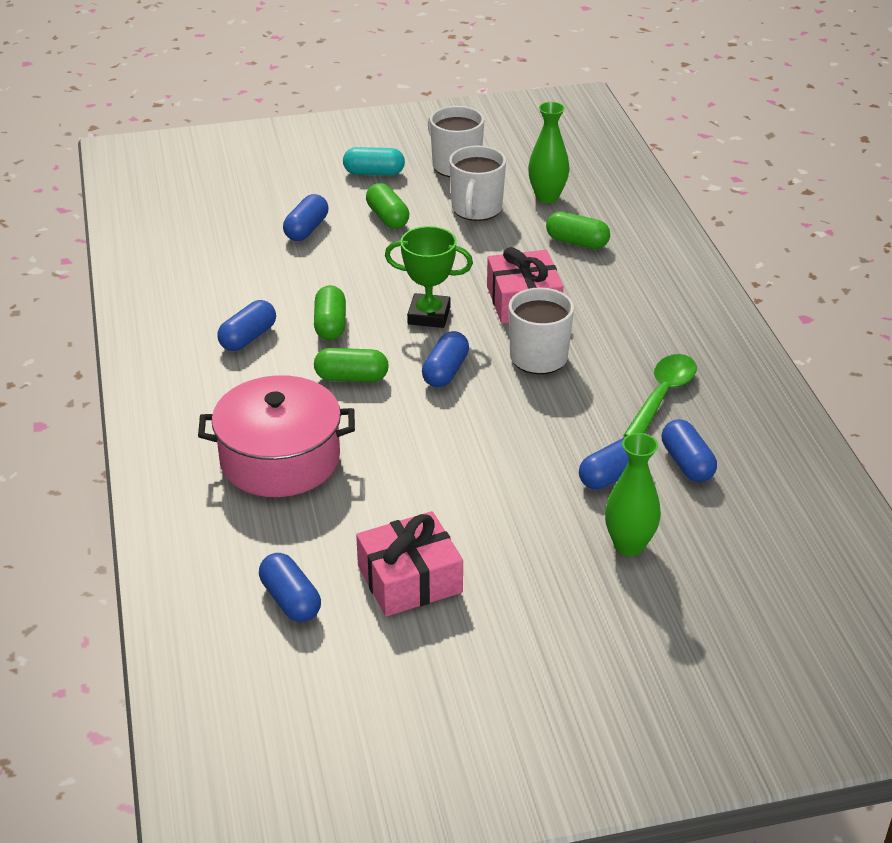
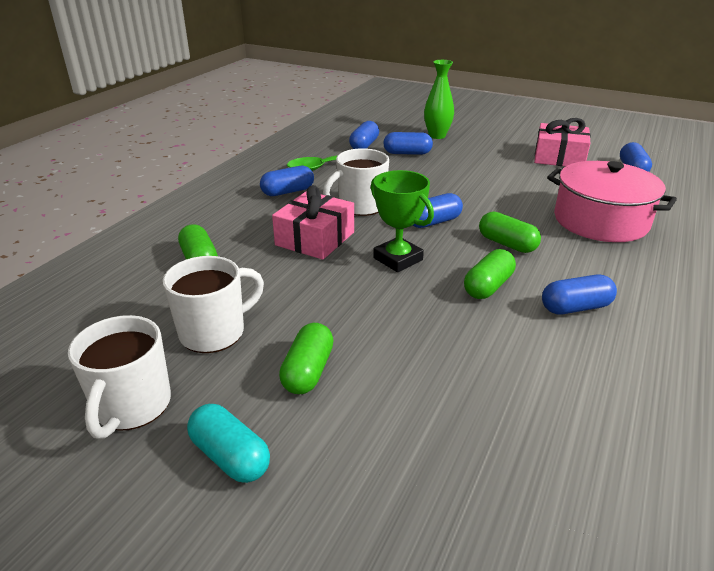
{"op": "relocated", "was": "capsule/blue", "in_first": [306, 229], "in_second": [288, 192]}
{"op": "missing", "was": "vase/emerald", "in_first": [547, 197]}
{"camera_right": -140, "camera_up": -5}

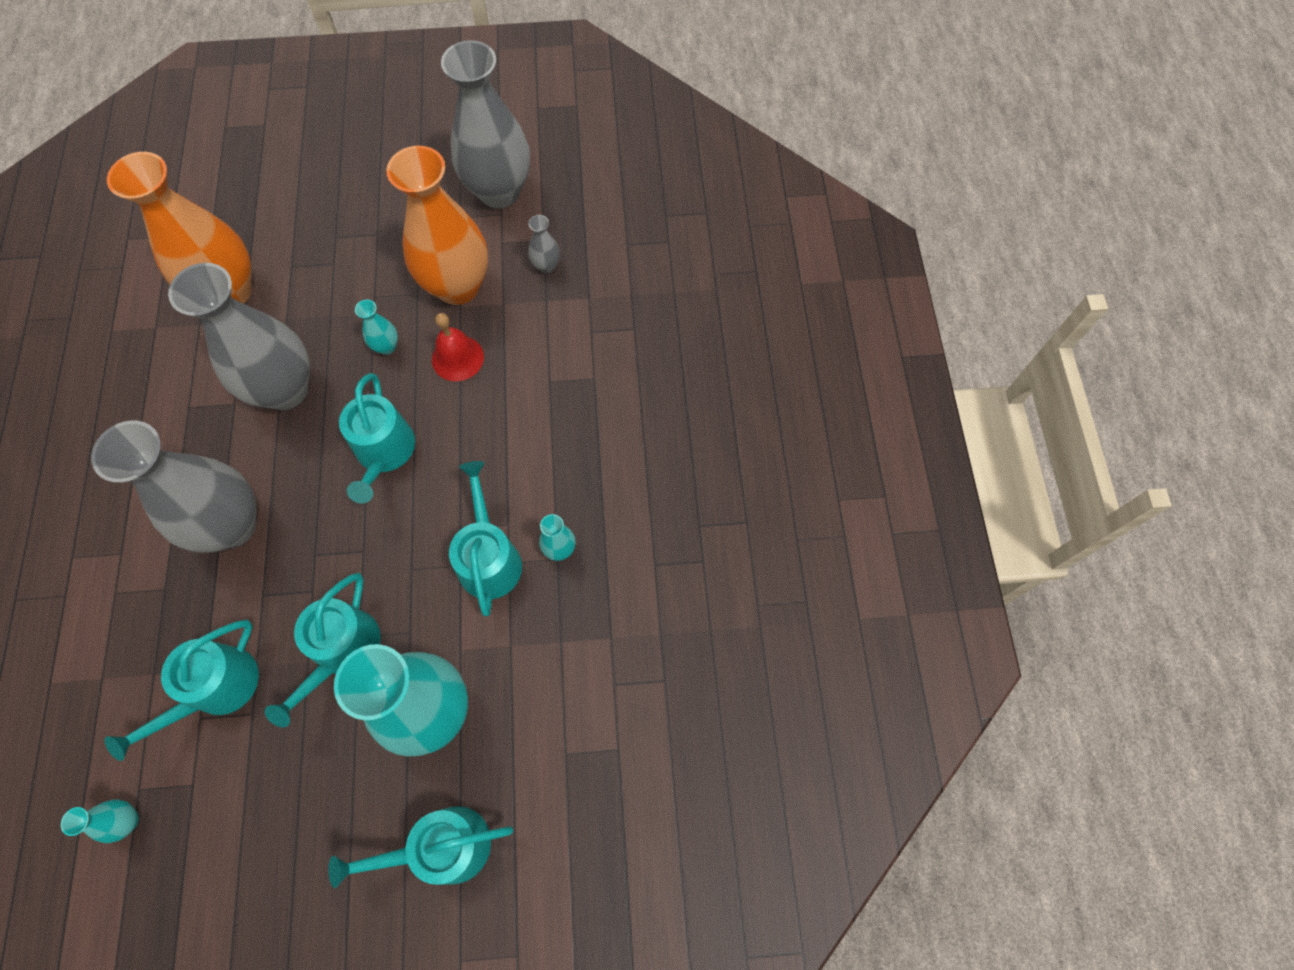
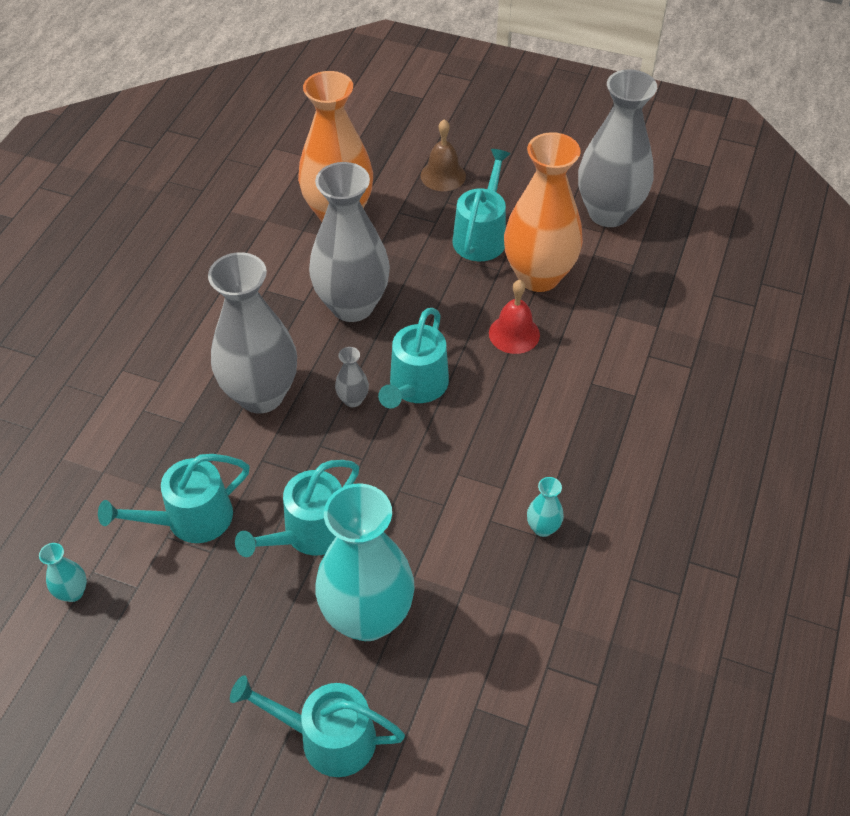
{"op": "missing", "was": "vase/teal", "in_first": [386, 347]}
{"op": "relocated", "was": "sprinkling can/teal", "in_first": [489, 558], "in_second": [481, 236]}
{"op": "relocated", "was": "vase/gray", "in_first": [546, 266], "in_second": [353, 400]}
{"op": "appeared", "now": "school bell/russet", "in_second": [443, 175]}
{"camera_right": 25, "camera_up": -15}

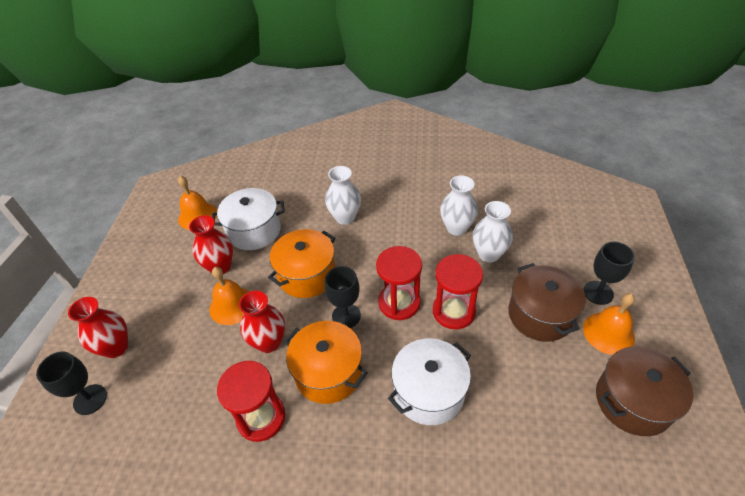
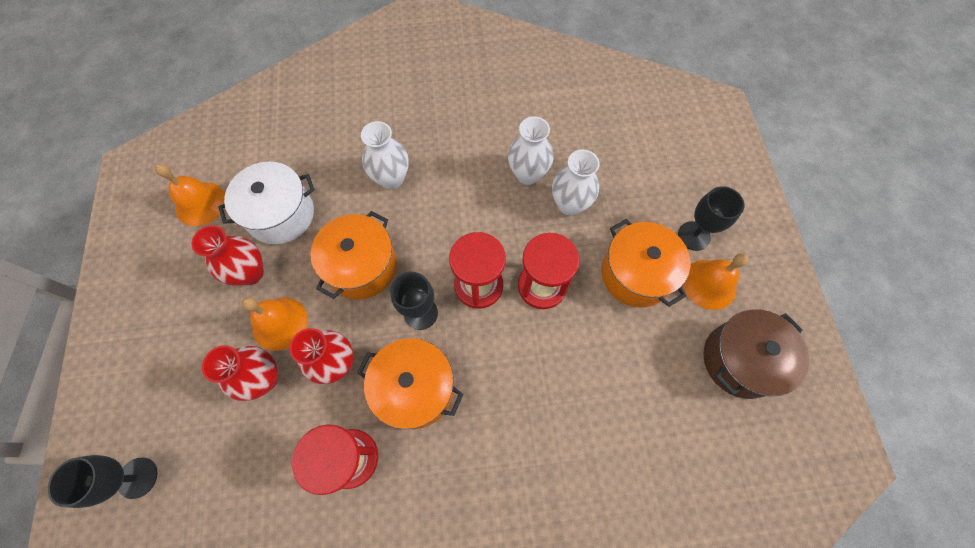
{"op": "relocated", "was": "vase/scarlet", "in_first": [116, 347], "in_second": [264, 378]}
{"op": "missing", "was": "pot/pure white", "in_first": [429, 392]}
{"op": "colour", "was": "pot/russet", "now": "pot/orange-coloured", "in_first": [540, 315], "in_second": [636, 274]}
{"camera_right": -15, "camera_up": 20}

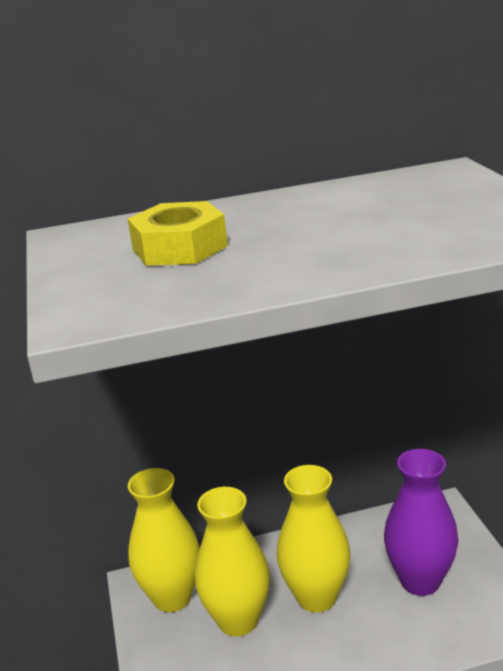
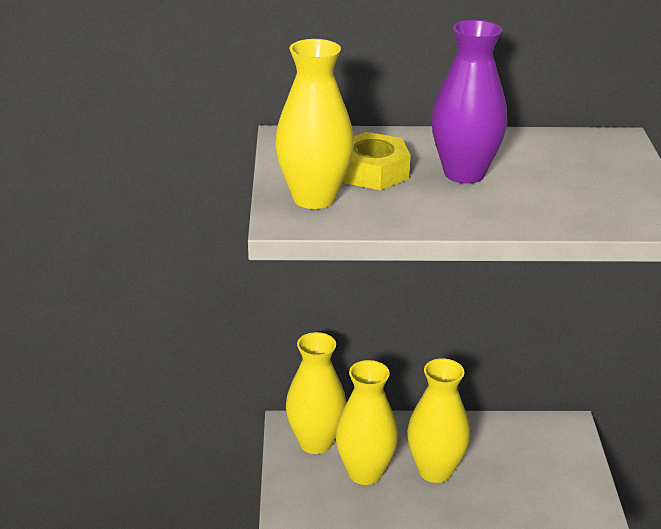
{"op": "relocated", "was": "vase/violet", "in_first": [420, 581], "in_second": [464, 173]}
{"op": "appeared", "now": "vase/golden", "in_second": [314, 198]}
{"camera_right": 10, "camera_up": 5}

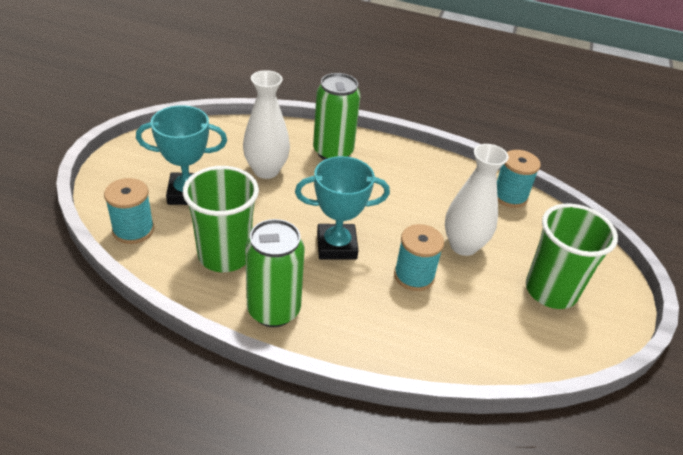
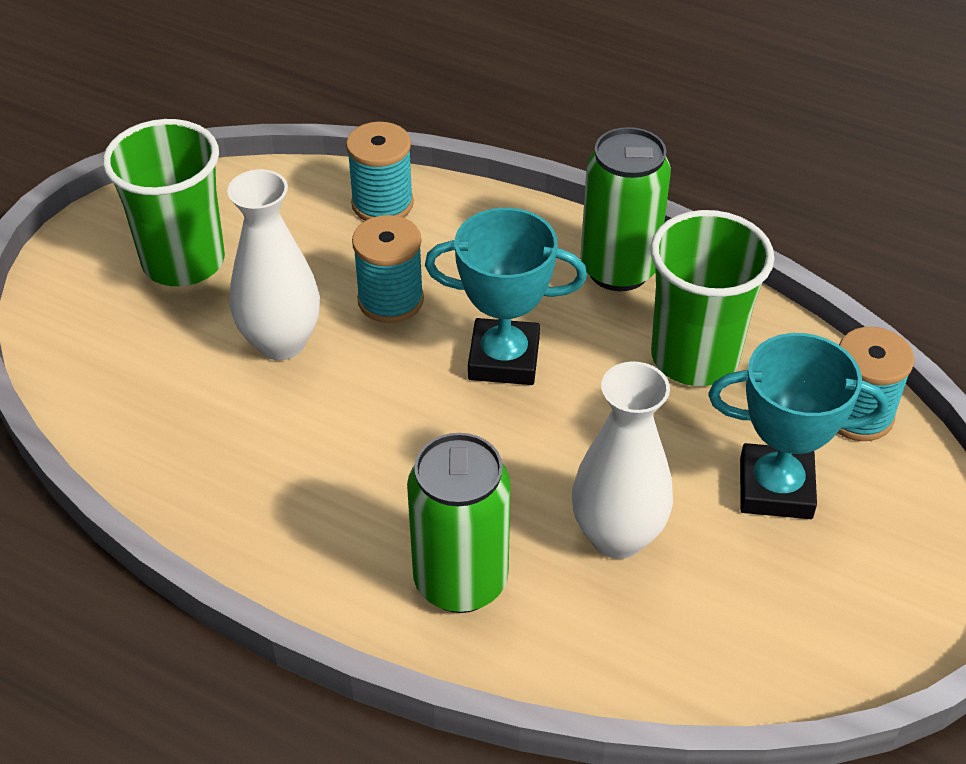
{"op": "relocated", "was": "spool/teal", "in_first": [509, 196], "in_second": [382, 204]}
{"camera_right": -165, "camera_up": 5}

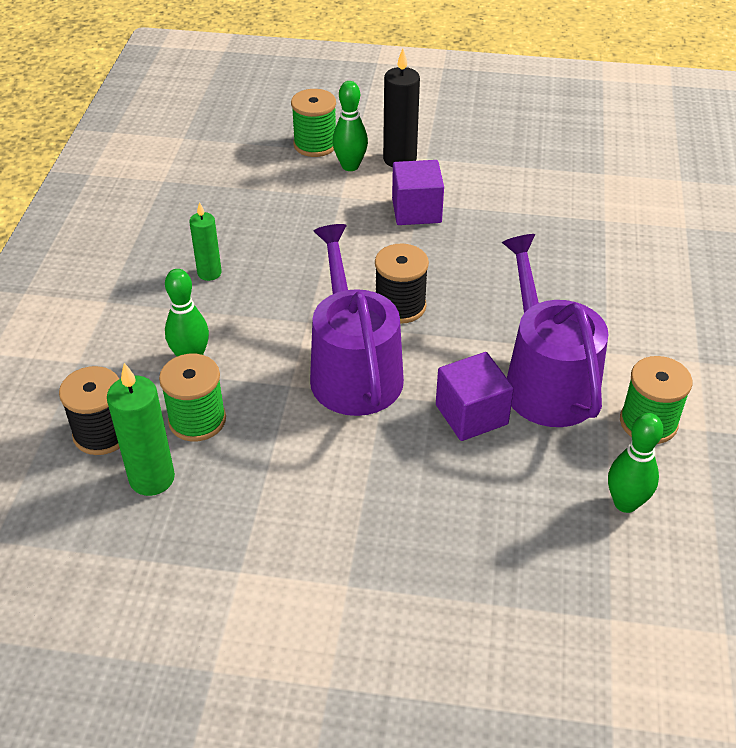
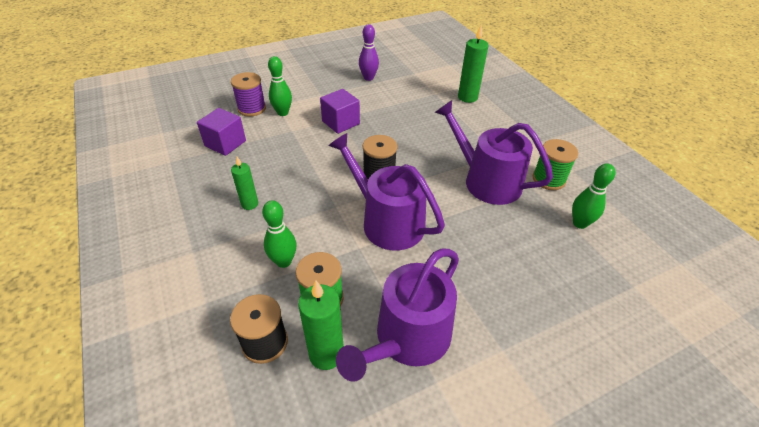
{"op": "colour", "was": "spool/emerald", "now": "spool/violet", "in_first": [315, 145], "in_second": [252, 108]}
{"op": "missing", "was": "pillar candle/black", "in_first": [399, 159]}
{"op": "relocated", "was": "solid cube/violet", "in_first": [471, 414], "in_second": [225, 143]}
{"op": "appeared", "now": "sprinkling can/violet", "in_second": [407, 339]}
{"op": "appeared", "now": "tenpin/violet", "in_second": [368, 78]}
{"op": "appeared", "now": "pillar candle/emerald", "in_second": [467, 97]}
{"camera_right": -35, "camera_up": 0}

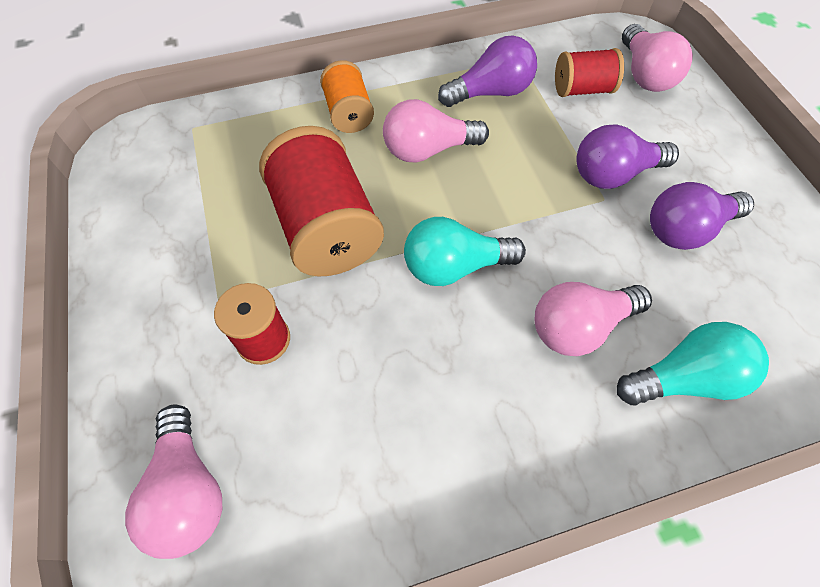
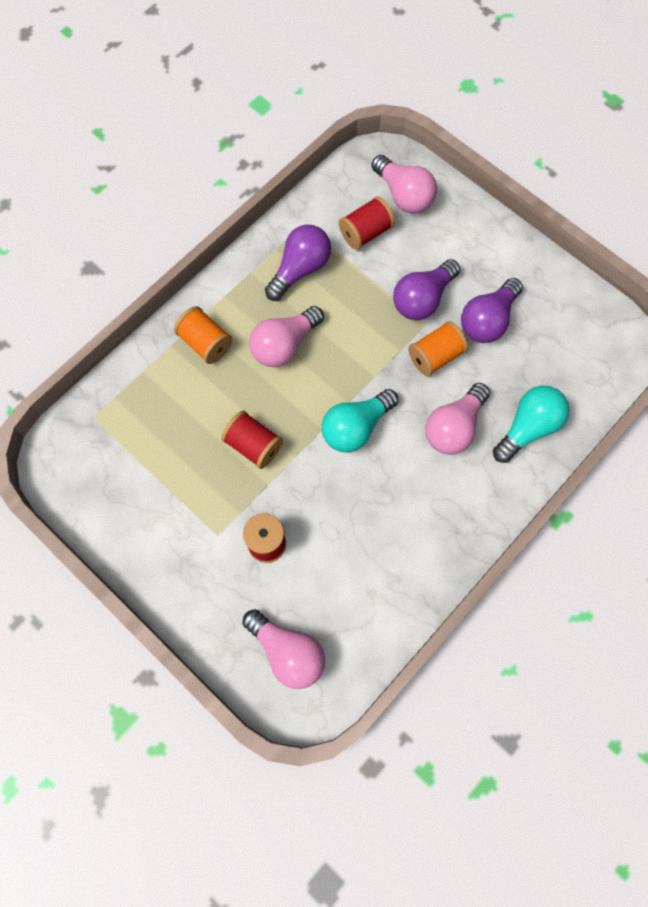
{"op": "size", "was": "spool/scarlet", "in_first": [326, 228], "in_second": [253, 445], "ratio": 0.56}
{"op": "appeared", "now": "spool/orange-coloured", "in_second": [435, 356]}
{"camera_right": -30, "camera_up": 10}

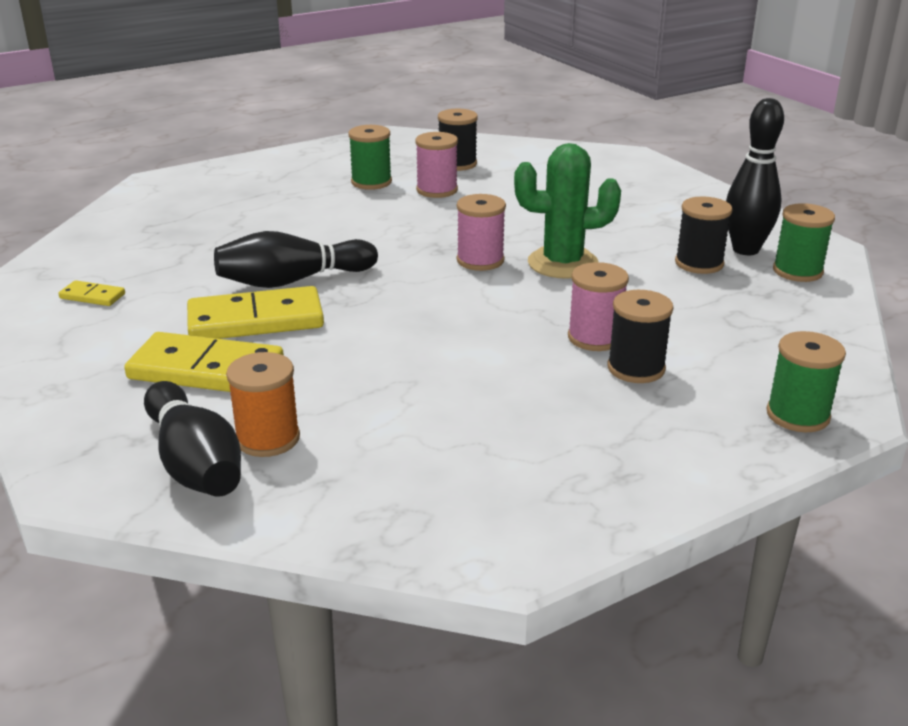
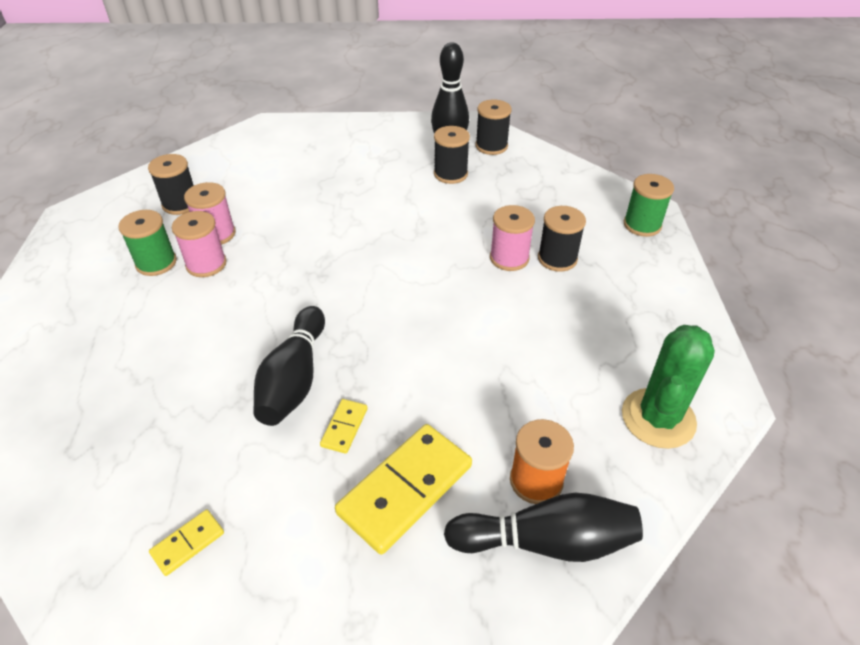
{"op": "size", "was": "domino piece/golden", "in_first": [255, 320], "in_second": [344, 427], "ratio": 0.47}
{"op": "relocated", "was": "spool/rose-pink", "in_first": [480, 260], "in_second": [206, 264]}
{"op": "relocated", "was": "prickly plant/emerald", "in_first": [562, 263], "in_second": [658, 418]}
{"op": "colour", "was": "spool/emerald", "now": "spool/black", "in_first": [797, 271], "in_second": [491, 146]}
{"camera_right": -60, "camera_up": 15}

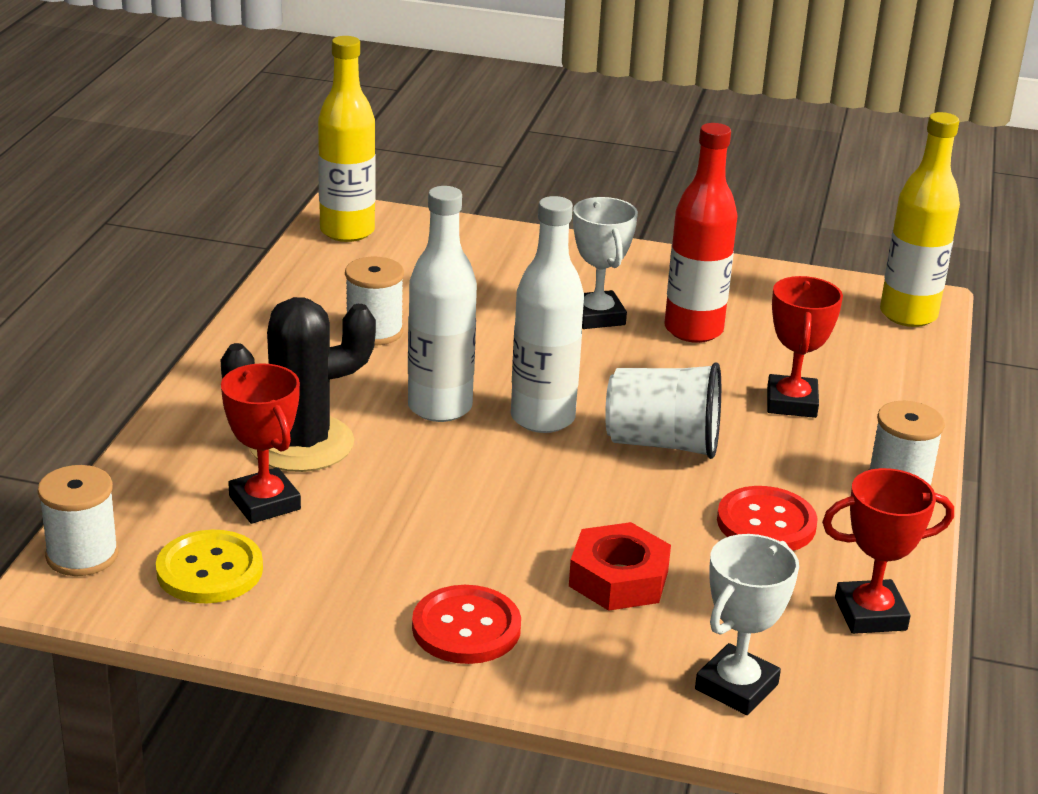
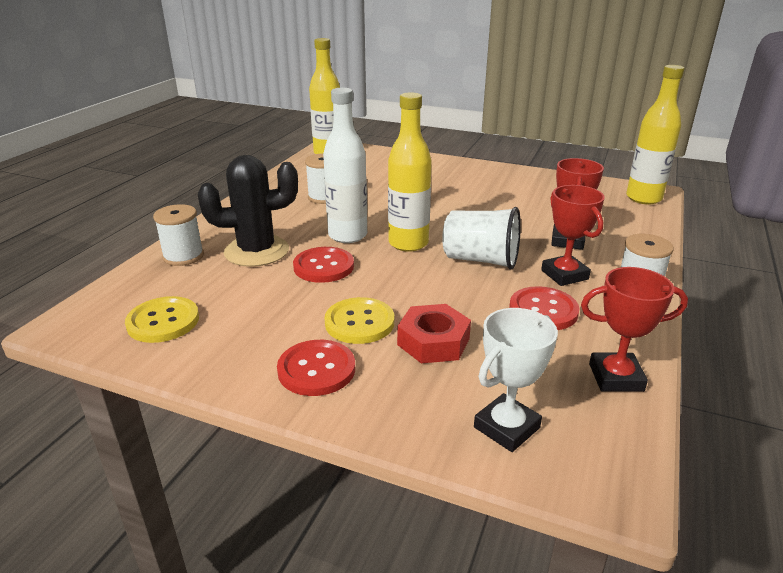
{"op": "relocated", "was": "spool/pure white", "in_first": [82, 555], "in_second": [183, 256]}
{"op": "relocated", "was": "trophy/scarlet", "in_first": [264, 503], "in_second": [564, 275]}
{"op": "colour", "was": "drink bottle/pure white", "now": "drink bottle/golden", "in_first": [542, 418], "in_second": [408, 243]}
{"op": "missing", "was": "trophy/pure white", "in_first": [597, 316]}
{"op": "missing", "was": "drink bottle/scarlet", "in_first": [693, 330]}
{"op": "appeared", "now": "sewing button/scarlet", "in_second": [323, 266]}
{"op": "appeared", "now": "sewing button/golden", "in_second": [359, 322]}
{"camera_right": 10, "camera_up": 0}

